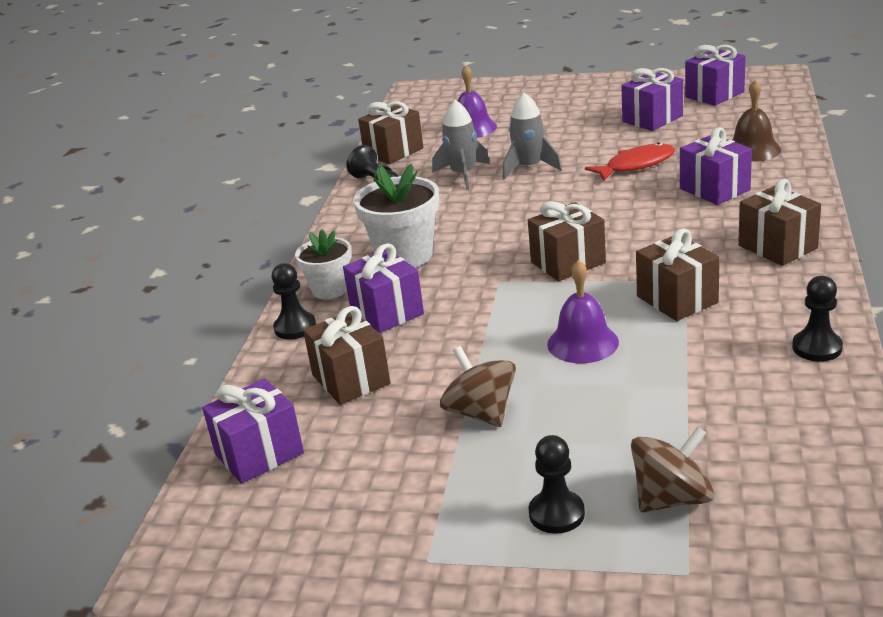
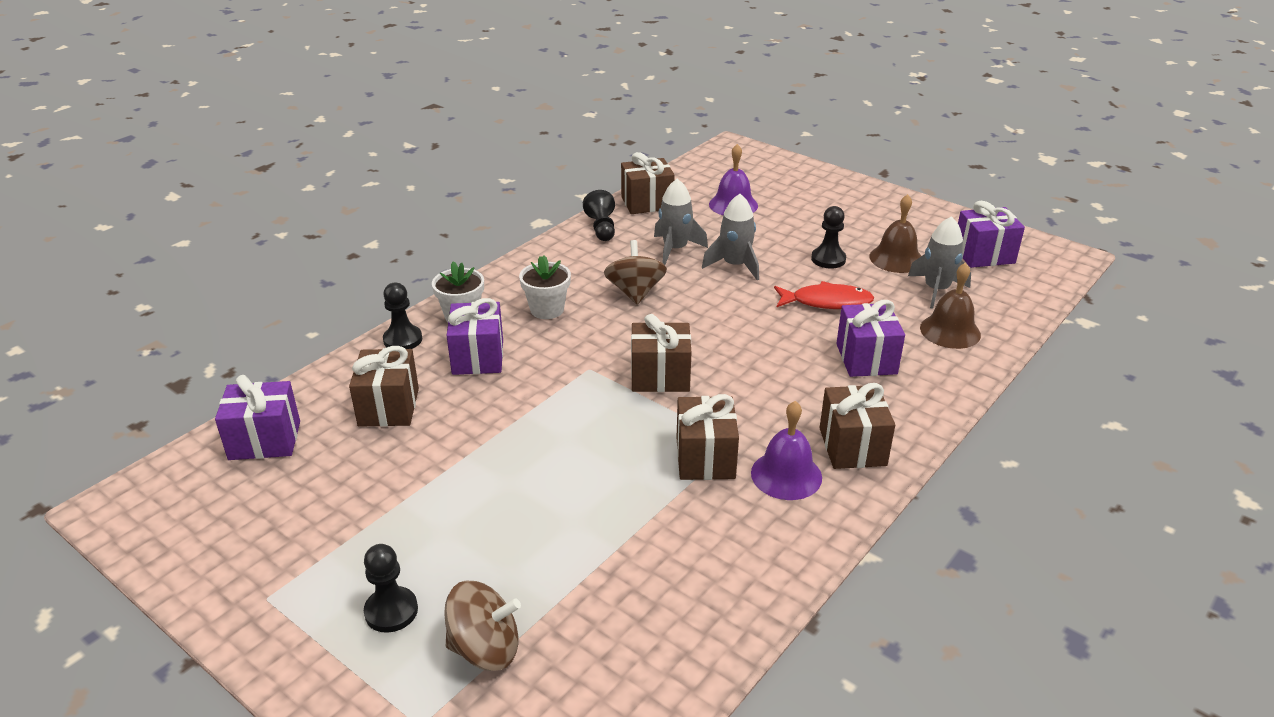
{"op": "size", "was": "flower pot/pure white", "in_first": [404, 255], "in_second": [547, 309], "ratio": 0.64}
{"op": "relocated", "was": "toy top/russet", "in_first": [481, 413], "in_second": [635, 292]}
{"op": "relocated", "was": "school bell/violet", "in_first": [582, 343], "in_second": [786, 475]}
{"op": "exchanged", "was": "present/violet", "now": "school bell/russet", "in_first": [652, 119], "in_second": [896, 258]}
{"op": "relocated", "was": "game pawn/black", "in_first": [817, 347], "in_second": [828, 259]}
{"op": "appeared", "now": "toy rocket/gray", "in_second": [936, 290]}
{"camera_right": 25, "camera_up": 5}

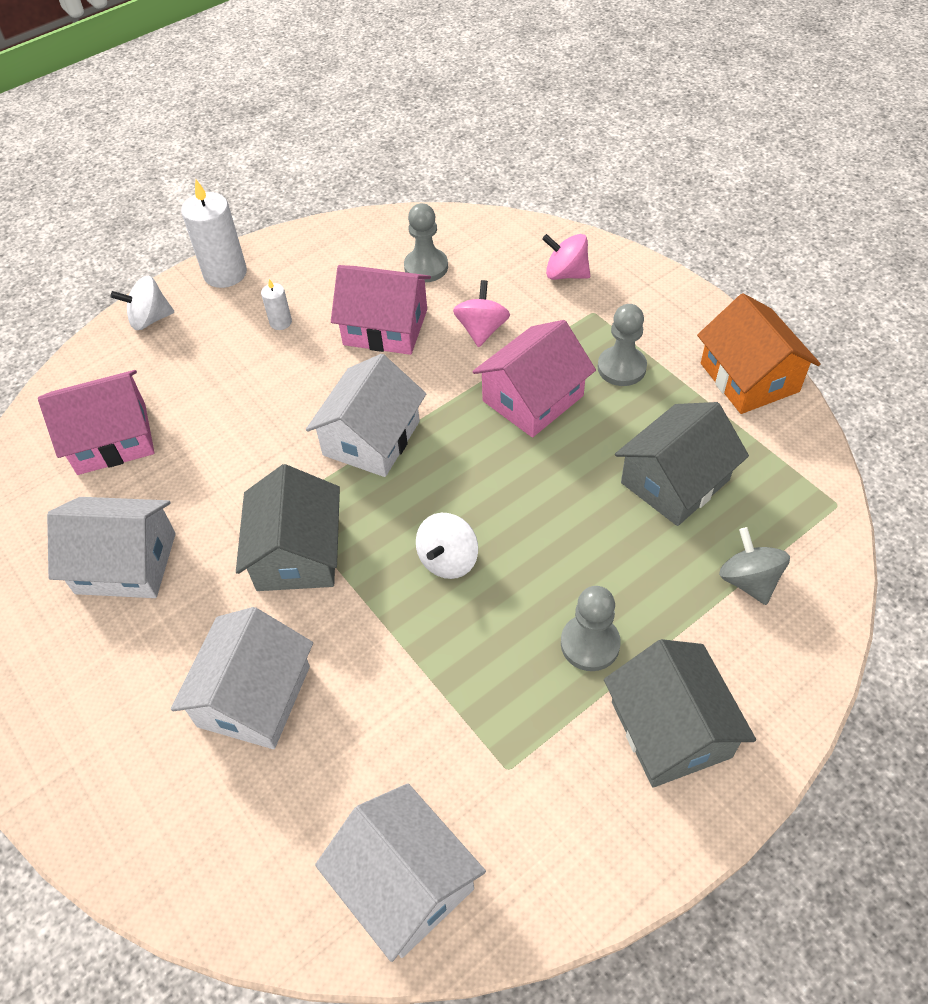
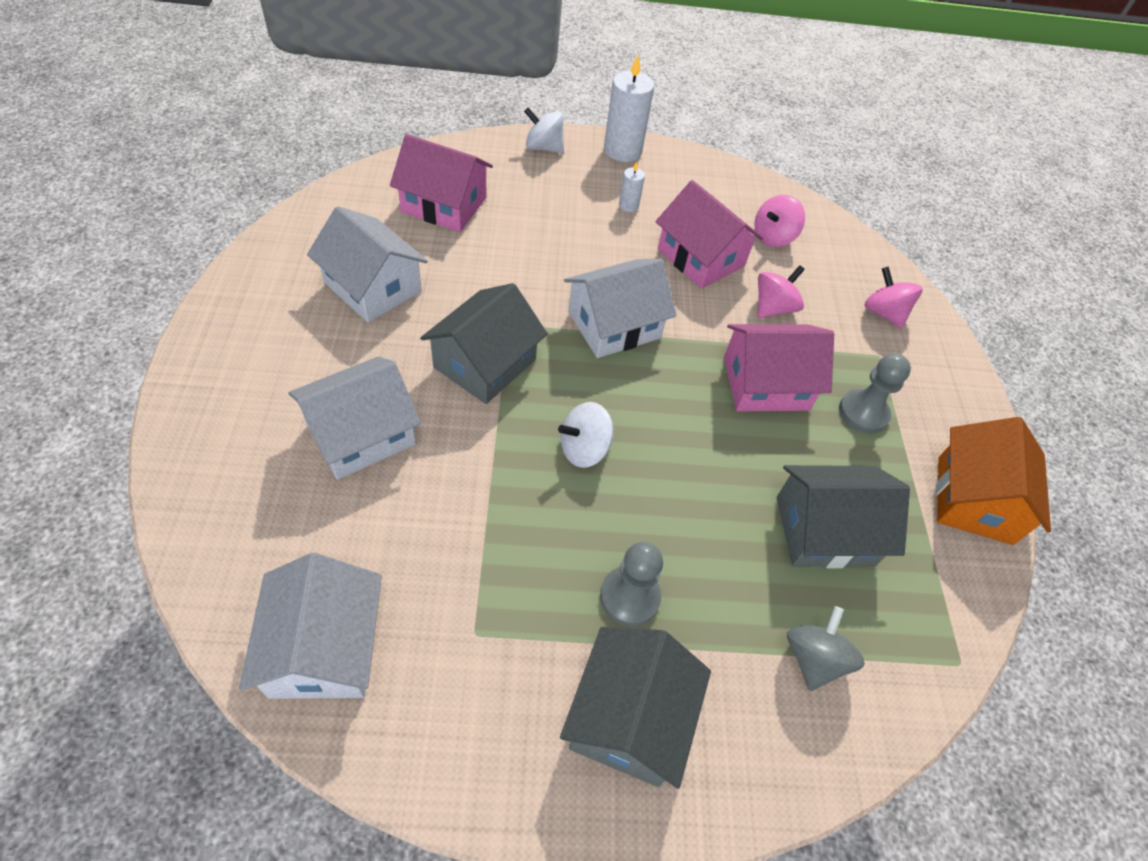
{"op": "exchanged", "was": "game pawn/gray", "now": "toy top/rose-pink", "in_first": [426, 267], "in_second": [773, 237]}
{"camera_right": 30, "camera_up": 0}

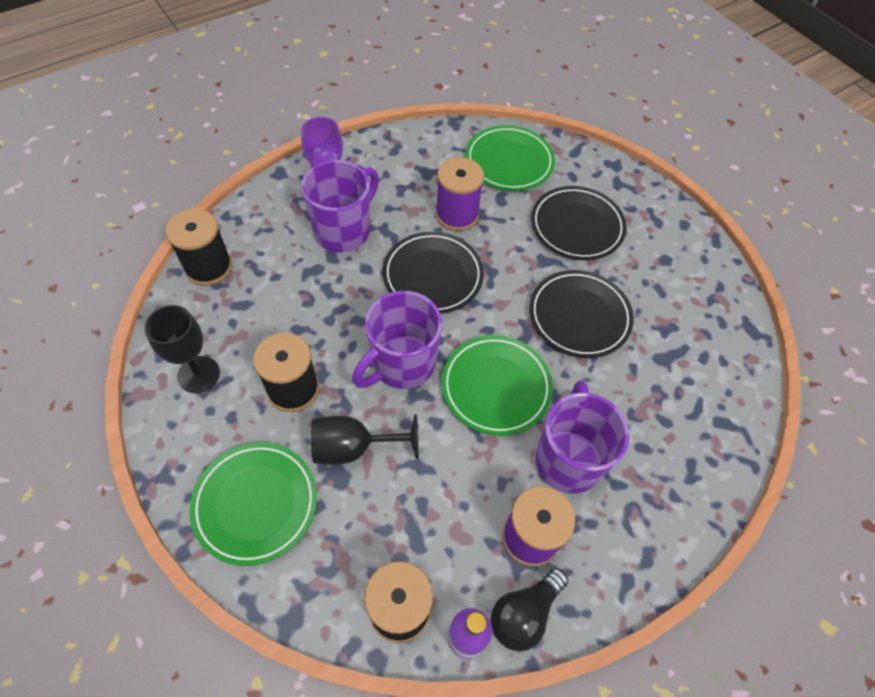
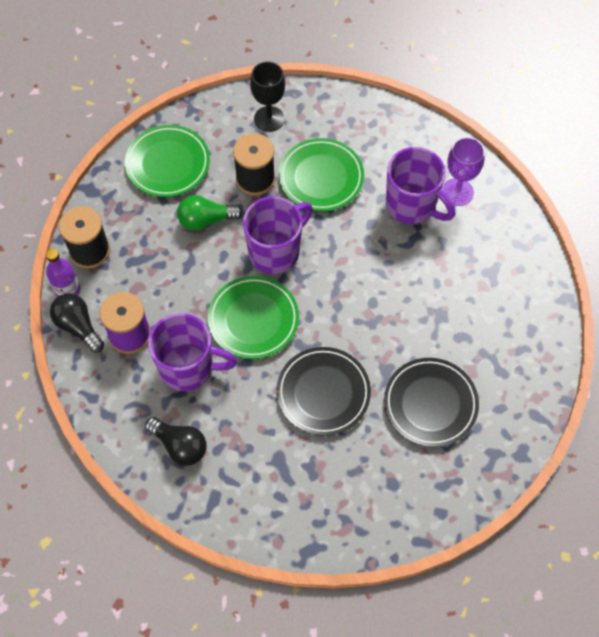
{"op": "missing", "was": "spool/black", "in_first": [208, 267]}
{"op": "exchanged", "was": "chalice/black", "now": "lightbulb/emerald", "in_first": [353, 448], "in_second": [206, 220]}
{"op": "spun", "was": "mug/violet", "in_first": [402, 364], "in_second": [275, 251], "clockwise": 90}
{"op": "missing", "was": "plate/black", "in_first": [433, 276]}
{"op": "missing", "was": "spool/violet", "in_first": [457, 215]}
{"op": "relocated", "was": "plate/emerald", "in_first": [509, 162], "in_second": [321, 177]}
{"op": "appeared", "now": "lightbulb/black", "in_second": [180, 446]}
{"camera_right": 95, "camera_up": 5}

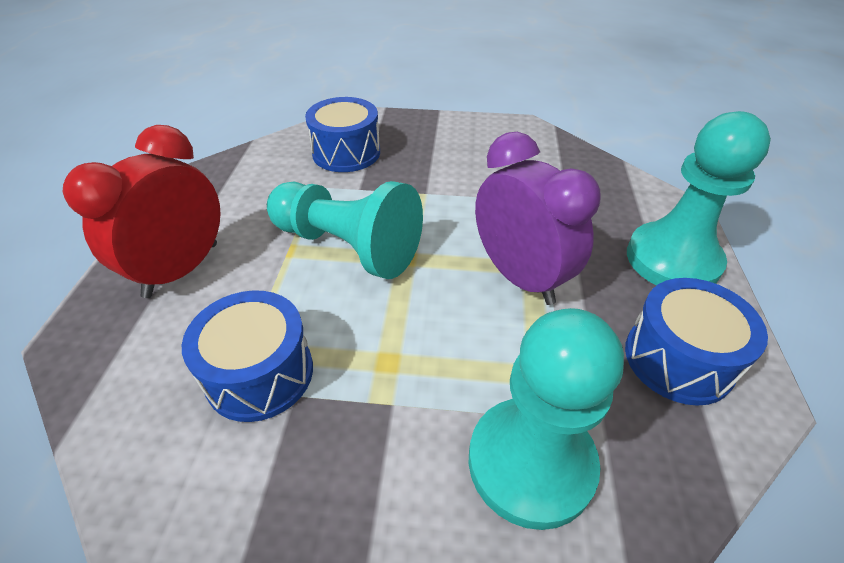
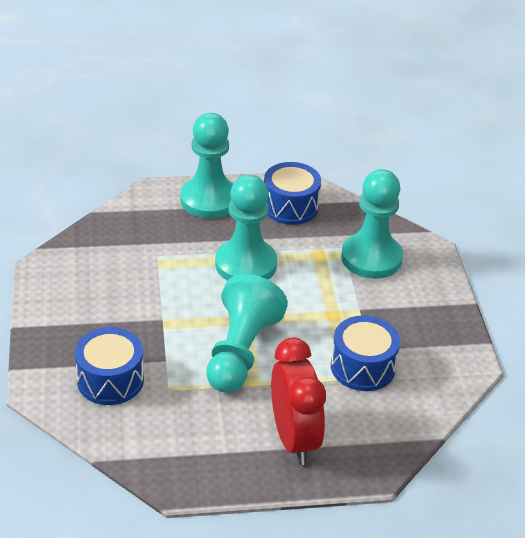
{"op": "spun", "was": "bedside clock/scarlet", "in_first": [182, 270], "in_second": [294, 439], "clockwise": -120}
{"op": "exchanged", "was": "bedside clock/violet", "now": "game pawn/teal", "in_first": [520, 277], "in_second": [246, 264]}
{"camera_right": -105, "camera_up": -5}

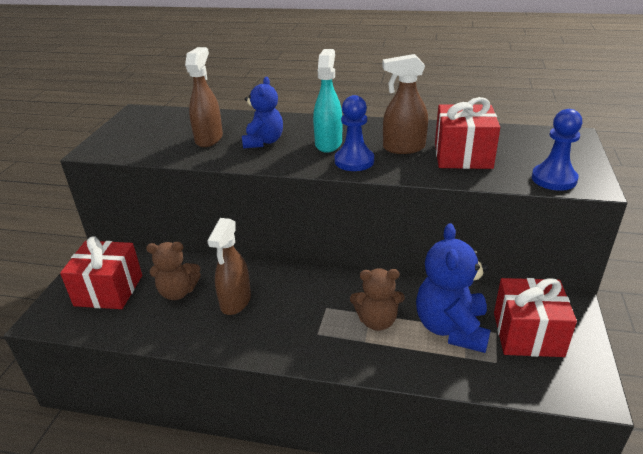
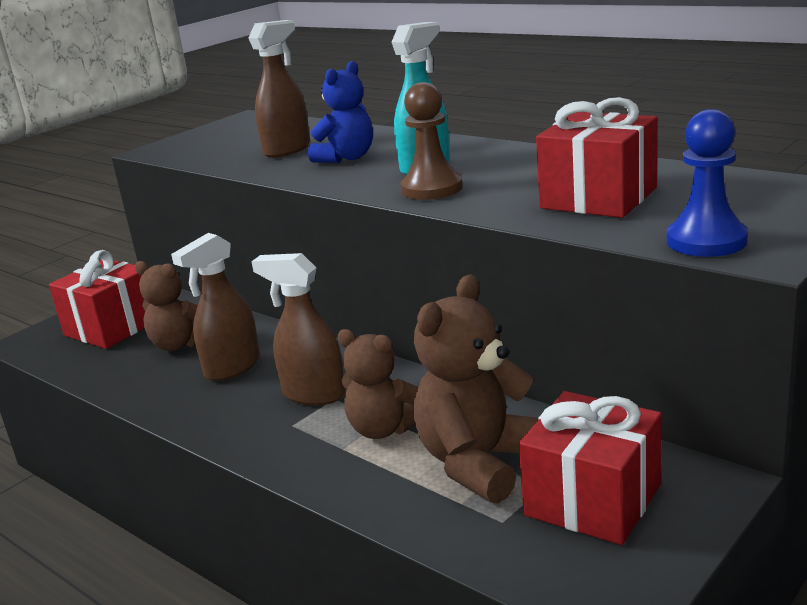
{"op": "colour", "was": "game pawn/blue", "now": "game pawn/russet", "in_first": [354, 161], "in_second": [432, 189]}
{"op": "relocated", "was": "sprayer/russet", "in_first": [403, 148], "in_second": [313, 394]}
{"op": "colour", "was": "teddy bear/blue", "now": "teddy bear/russet", "in_first": [451, 328], "in_second": [480, 463]}
{"camera_right": 30, "camera_up": -10}

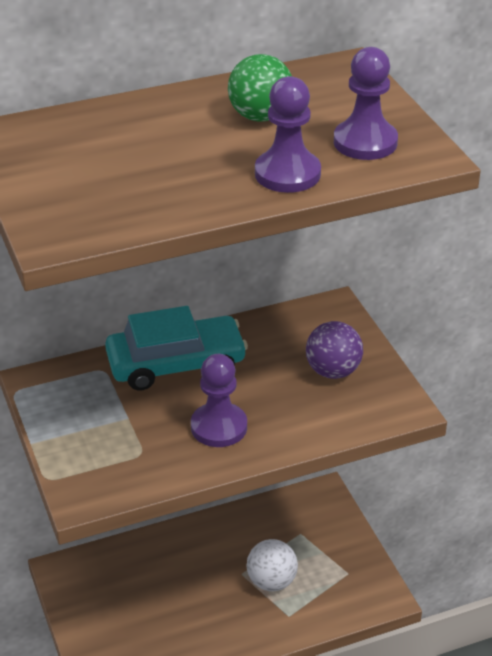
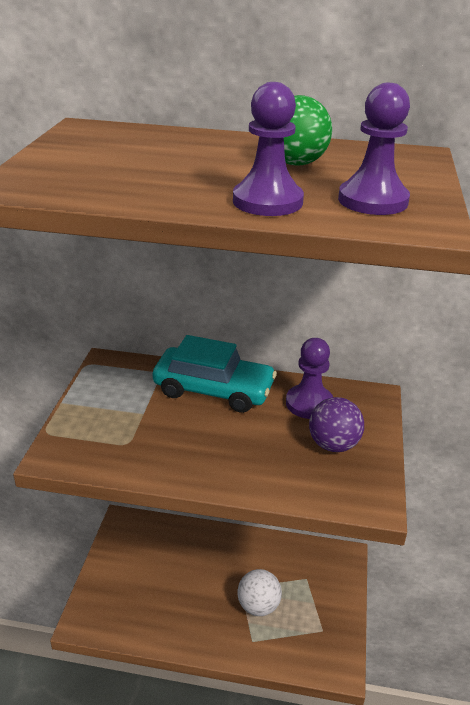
{"op": "relocated", "was": "game pawn/violet", "in_first": [219, 427], "in_second": [309, 403]}
{"camera_right": 30, "camera_up": -5}

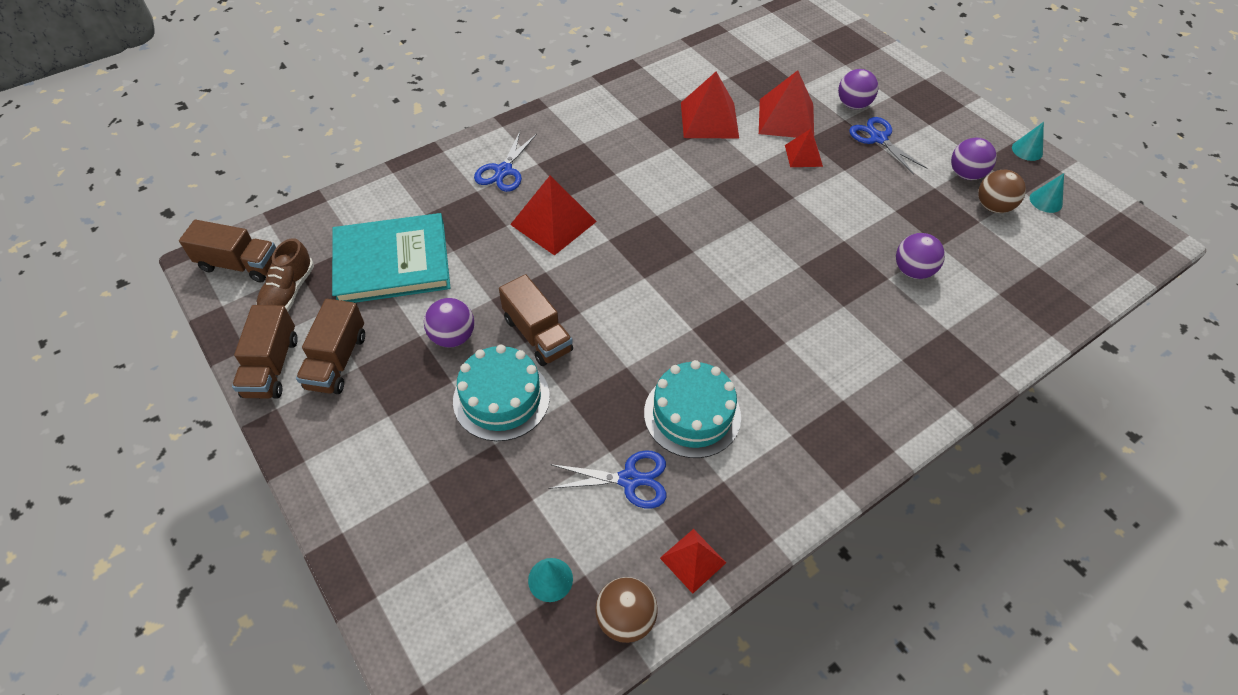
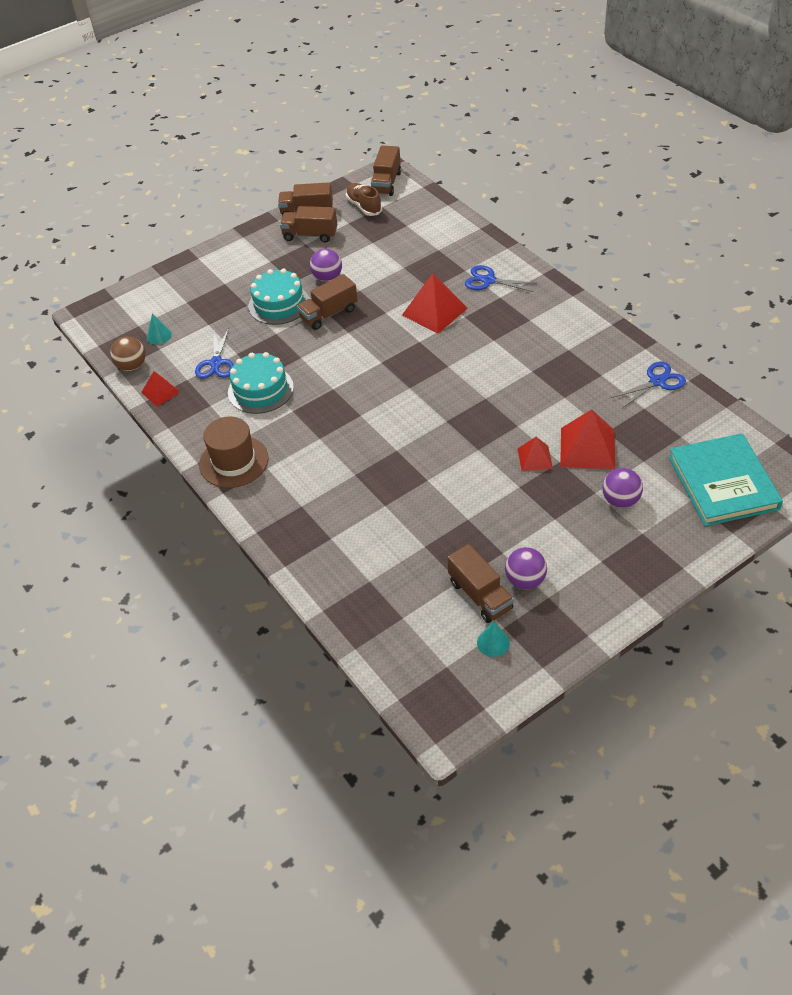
{"op": "spun", "was": "lace-up shoe/russet", "in_first": [288, 292], "in_second": [364, 206], "clockwise": 45}
{"op": "relocated", "was": "book/teal", "in_first": [392, 262], "in_second": [723, 483]}
{"op": "missing", "was": "pyramid/scarlet", "in_first": [709, 120]}
{"op": "relocated", "was": "scissors/blue", "in_first": [878, 138], "in_second": [657, 381]}
{"op": "missing", "was": "play ball/violet", "in_first": [912, 271]}
{"op": "exchanged", "was": "play ball/russet", "now": "toy truck/russet", "in_first": [993, 207], "in_second": [480, 595]}
{"op": "missing", "was": "cone shape/teal", "in_first": [1027, 150]}
{"op": "appeared", "now": "tall hat/russet", "in_second": [234, 461]}
{"camera_right": 95, "camera_up": -5}

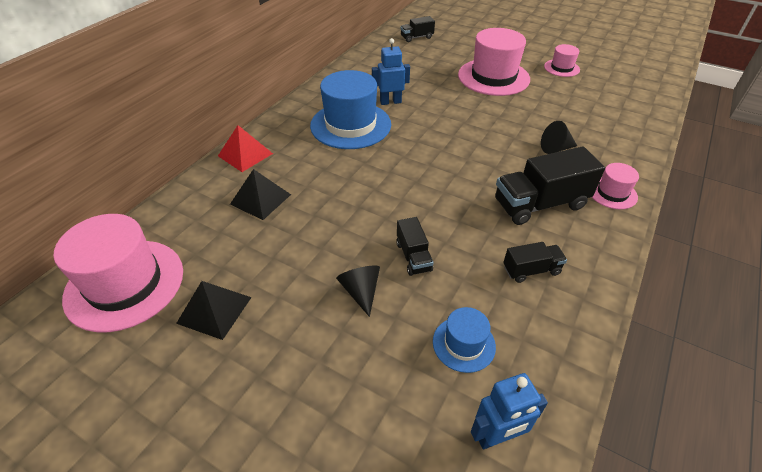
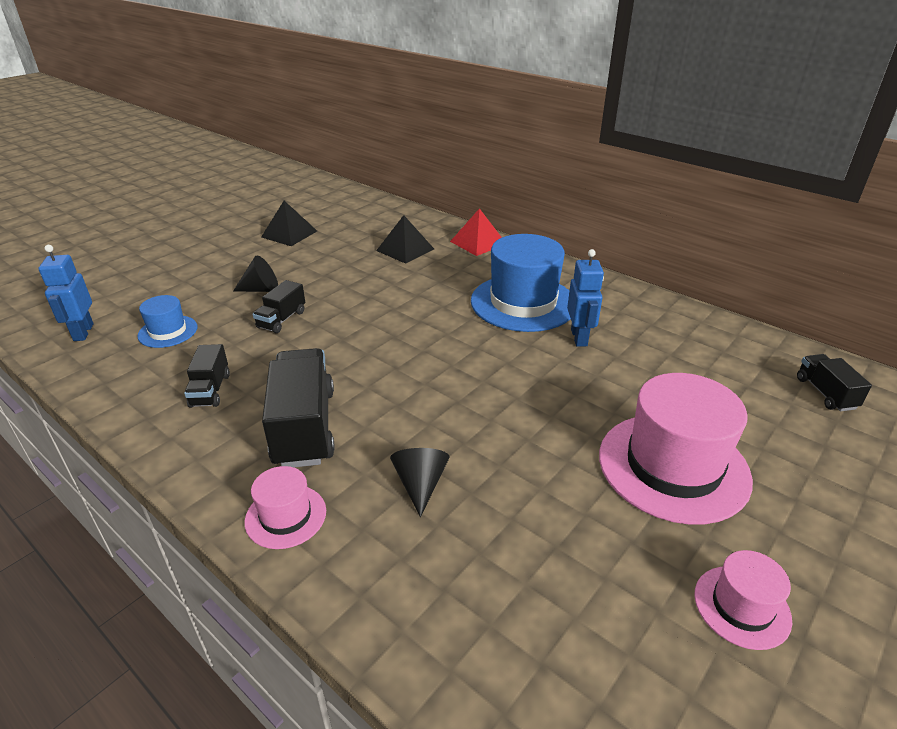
{"op": "missing", "was": "tall hat/rose-pink", "in_first": [125, 284]}
{"op": "spun", "was": "toy truck/black", "in_first": [413, 256], "in_second": [281, 319], "clockwise": -60}
{"camera_right": 100, "camera_up": -10}

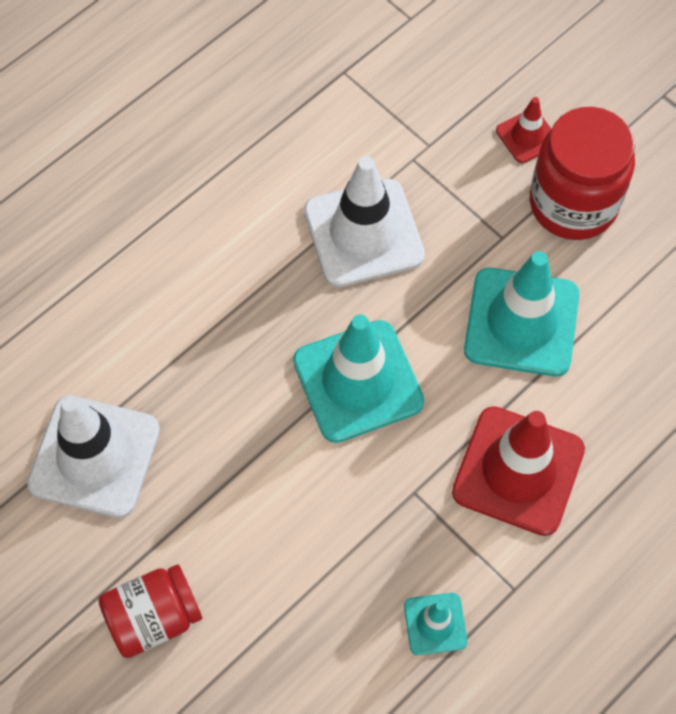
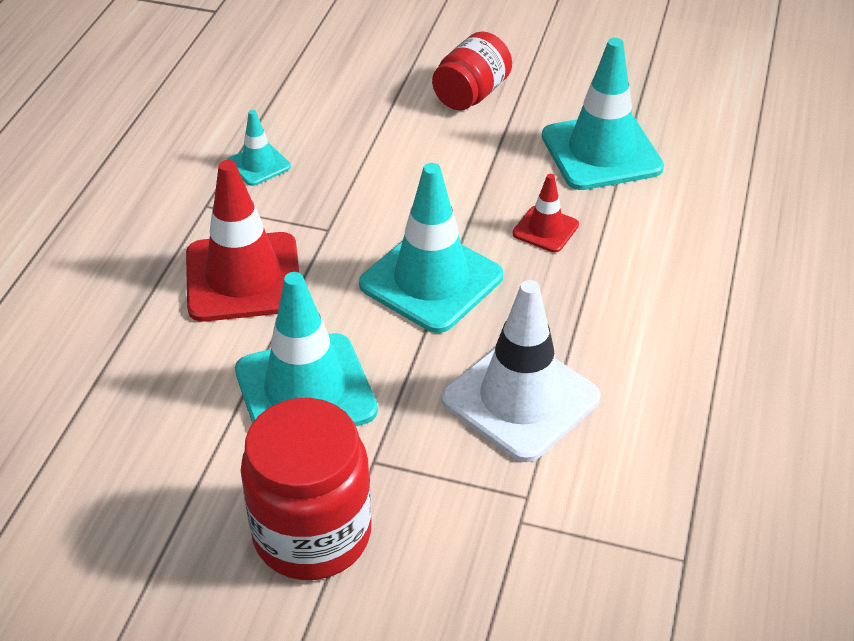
{"op": "colour", "was": "traffic cone/pure white", "now": "traffic cone/teal", "in_first": [94, 456], "in_second": [601, 152]}
{"op": "relocated", "was": "traffic cone/scarlet", "in_first": [527, 136], "in_second": [545, 229]}
{"camera_right": 150, "camera_up": -20}

